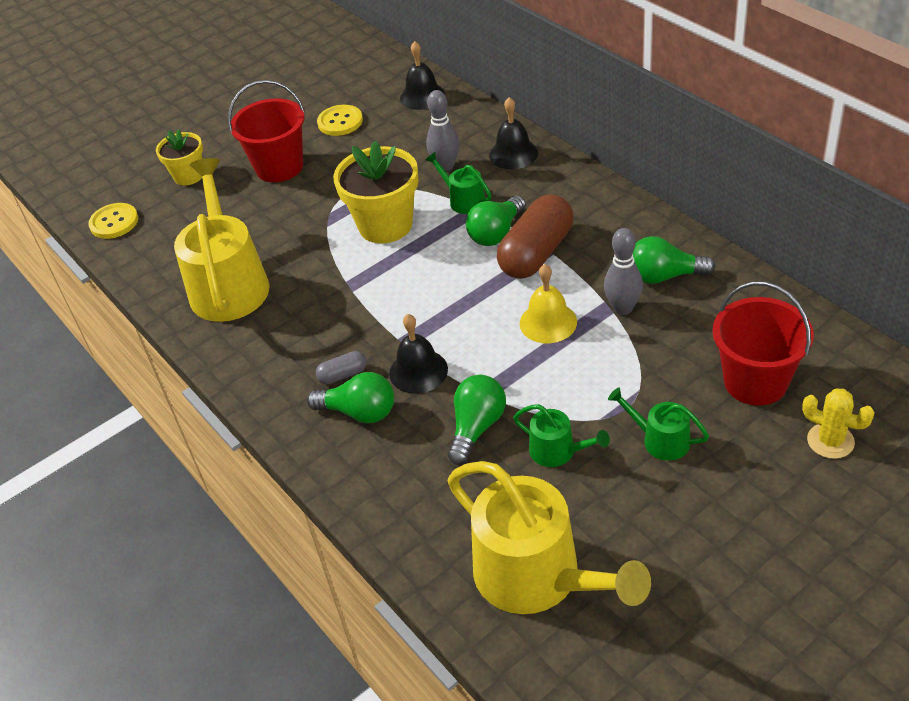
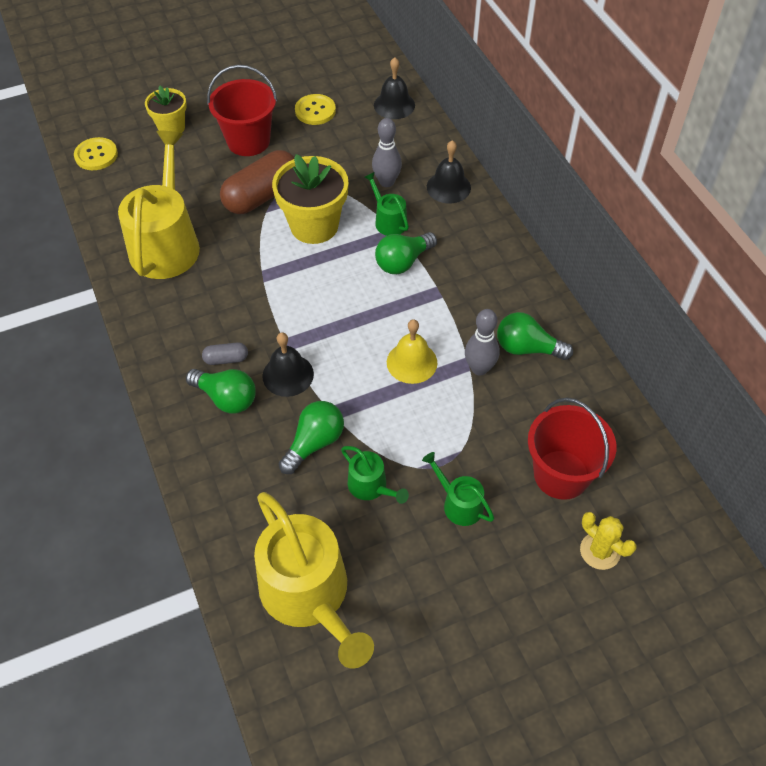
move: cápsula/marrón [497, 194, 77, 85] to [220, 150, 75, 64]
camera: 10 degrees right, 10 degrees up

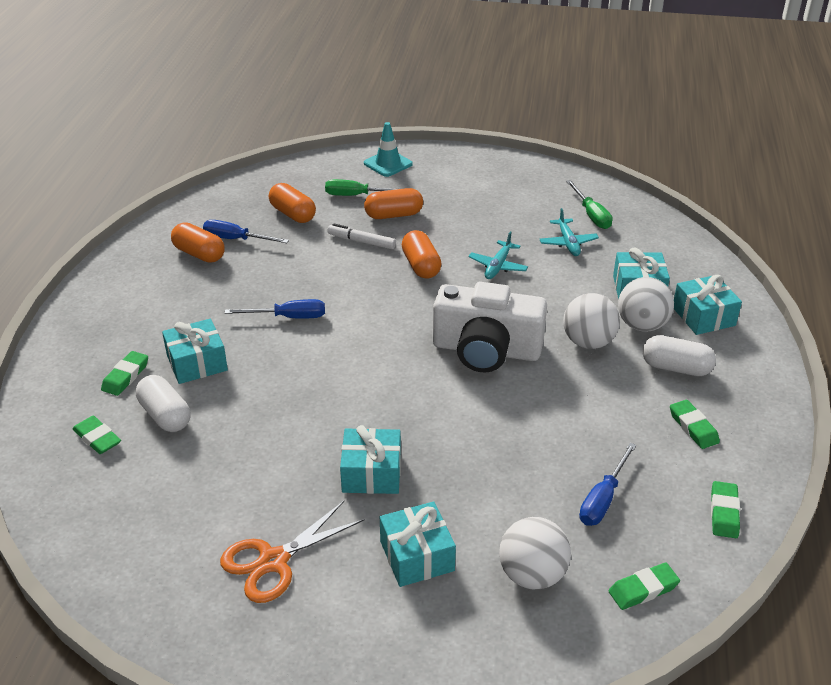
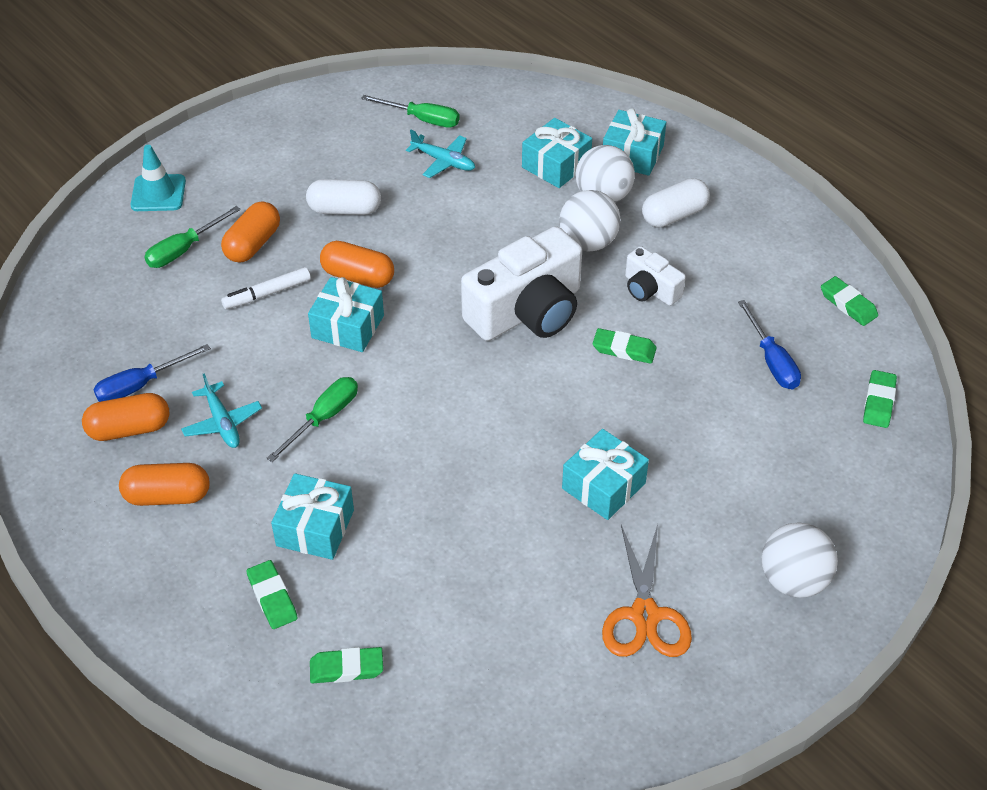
insert: cámara/blanco [625, 246, 61, 60]
move: cápsula/blanco [136, 375, 54, 57] to [306, 179, 75, 36]; cápsula/naranja [269, 183, 47, 40] to [119, 463, 90, 43]; regalo/turquesa [380, 501, 76, 86] to [308, 277, 76, 75]; avión/turquesa [468, 231, 60, 48] to [181, 373, 81, 75]; pelota/blanco [499, 517, 72, 72] to [762, 522, 76, 76]; goma de borrar/verde [670, 400, 50, 49] to [593, 328, 64, 36]
recolor: destornillador/azul [225, 299, 100, 19] to destornillador/verde [267, 377, 91, 85]
camera: 50 degrees left, 10 degrees up

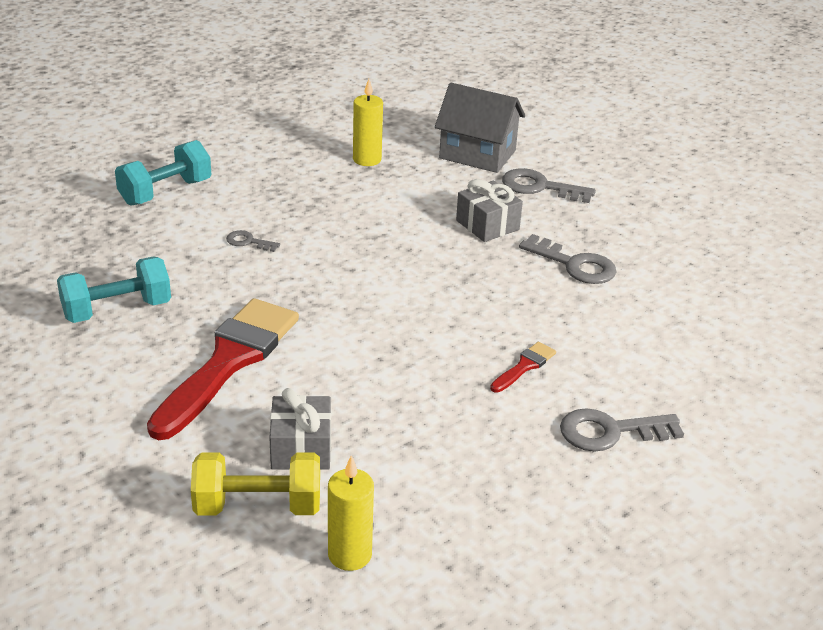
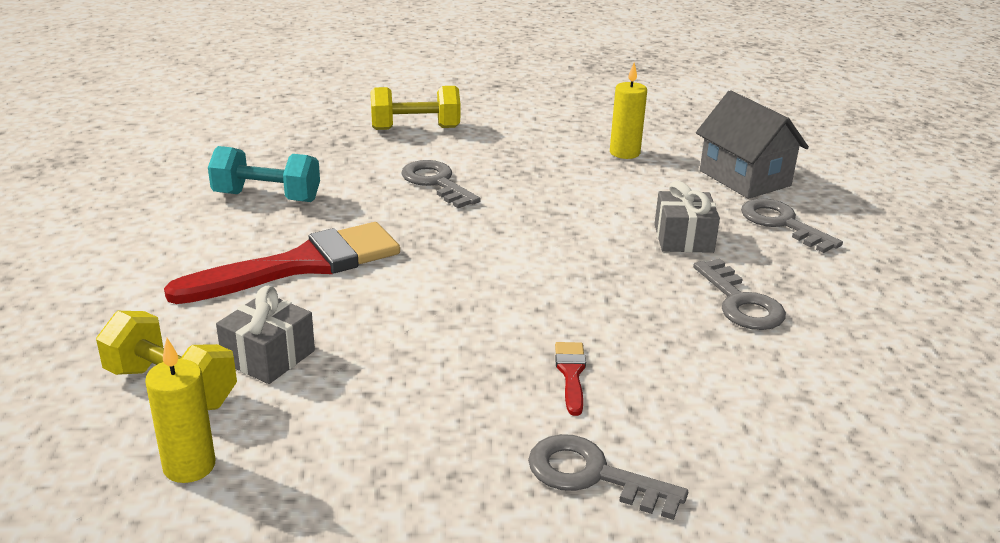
recolor: mancuerna/turquesa [115, 140, 96, 65] to mancuerna/amarillo [371, 86, 89, 44]
rotate: pincel/rojo [490, 342, 66, 51] = [555, 342, 31, 74] 75 degrees counterclockwise
resize: llave/gris [226, 230, 54, 22] = [401, 160, 80, 48] x1.85
camera: 35 degrees right, 5 degrees down

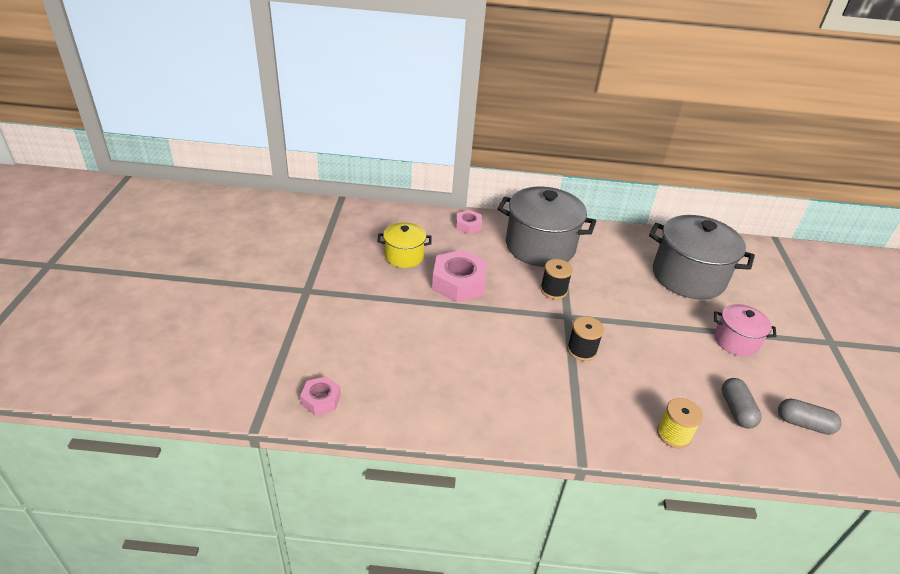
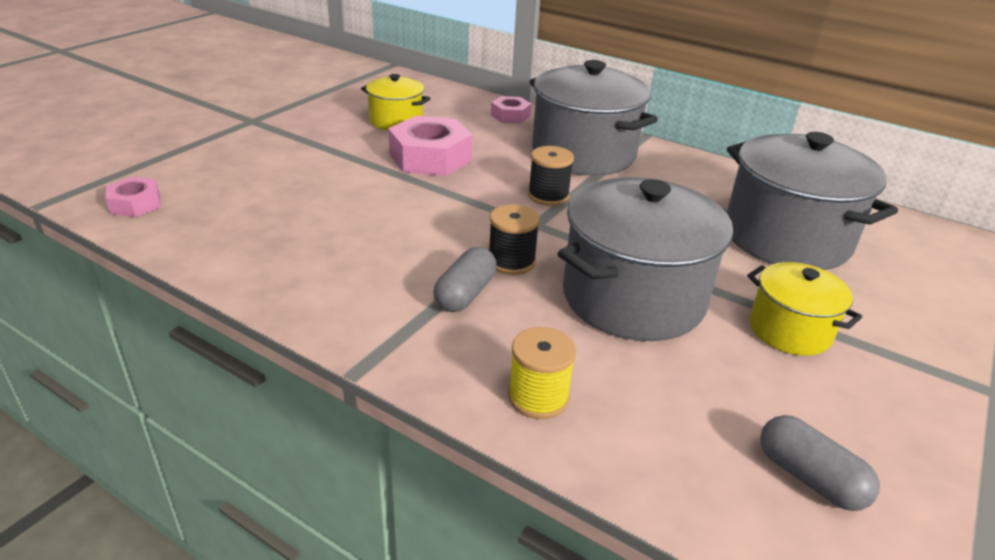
insert: olla/gris [558, 177, 175, 164]
move: cápsula/gris [722, 378, 40, 51] to [433, 247, 64, 65]
recolor: olla/rosa [714, 304, 63, 52] to olla/amarillo [747, 262, 115, 94]
camera: 30 degrees right, 5 degrees down

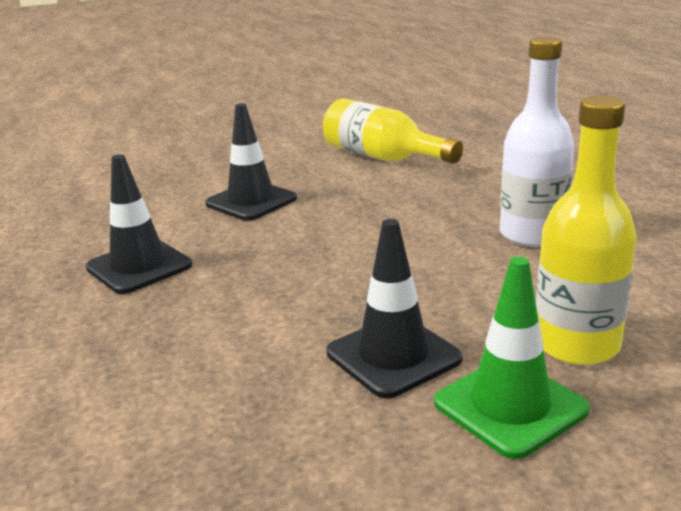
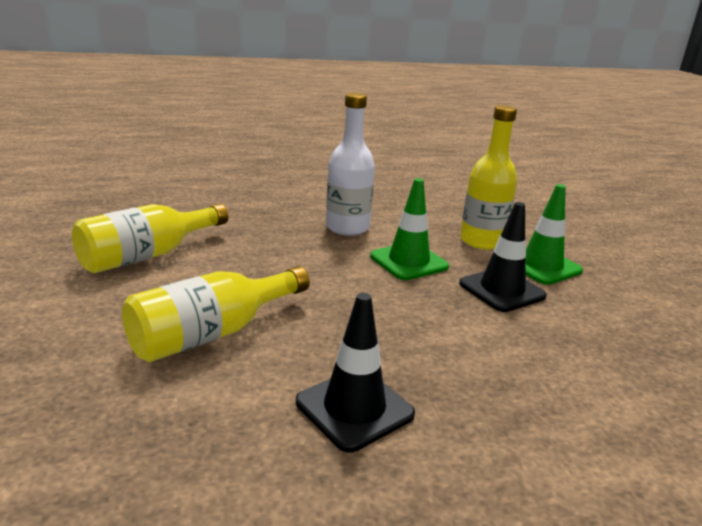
insert: cono de tráfico/verde [370, 178, 79, 102]
replace: cono de tráfico/negro [205, 103, 92, 118] to botella/amarillo [122, 266, 188, 96]
camera: 90 degrees left, 0 degrees up

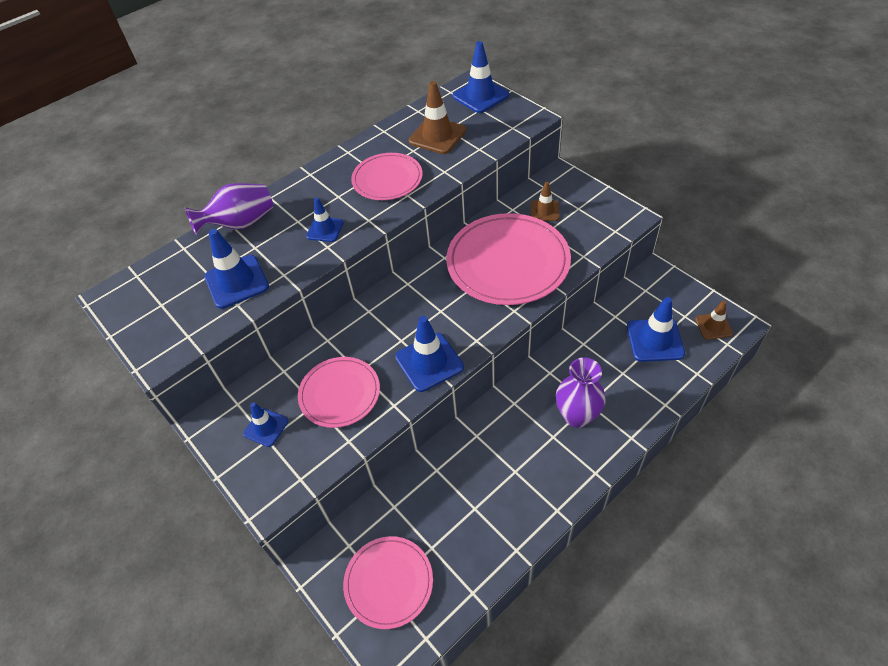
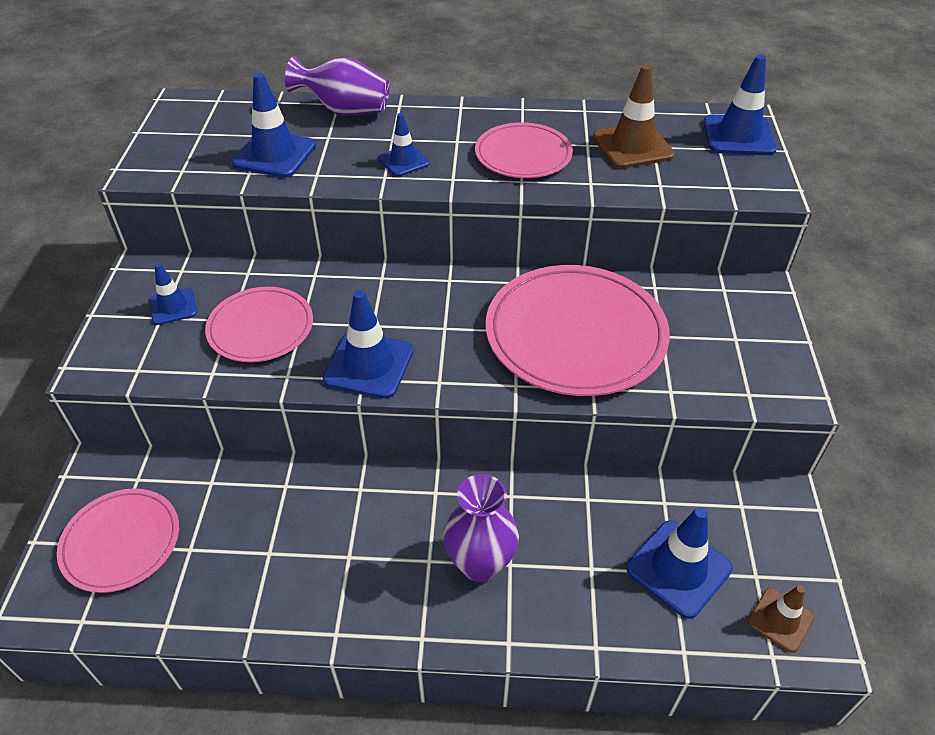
delete: cono de tráfico/marrón [531, 182, 28, 39]
camera: 40 degrees right, 5 degrees down

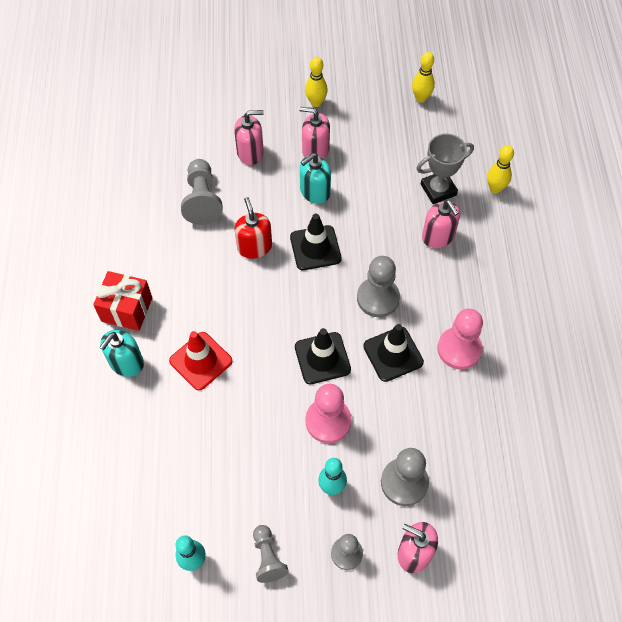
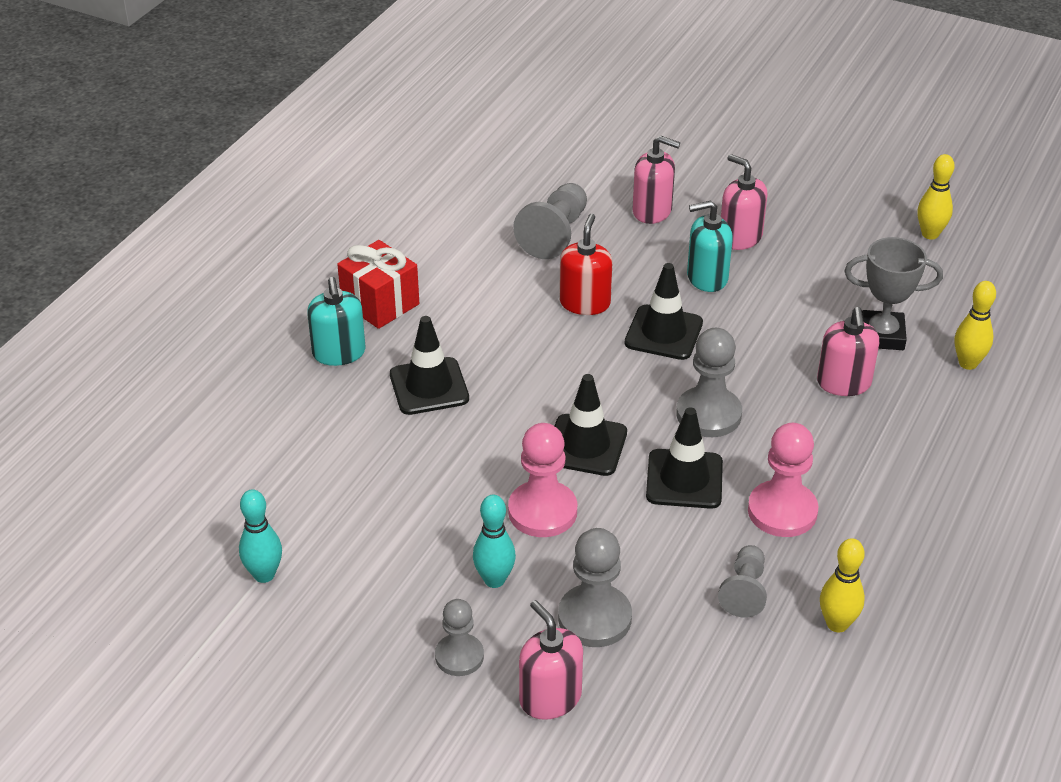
move: peón/gris [253, 525, 36, 58] to [718, 545, 49, 73]; bolo/amarillo [305, 57, 23, 50] to [820, 538, 45, 95]
recolor: cono de tráfico/rojo [169, 331, 63, 59] to cono de tráfico/negro [390, 316, 79, 99]
rotate: dispensador de jabón/turquesa [99, 330, 45, 47] = [307, 277, 59, 89] 75 degrees counterclockwise
camera: 30 degrees right, 20 degrees down

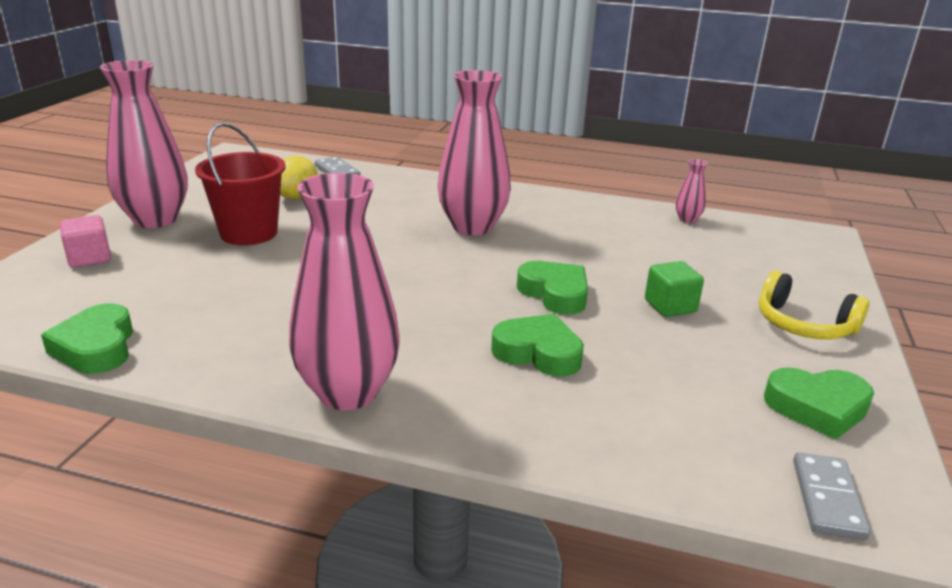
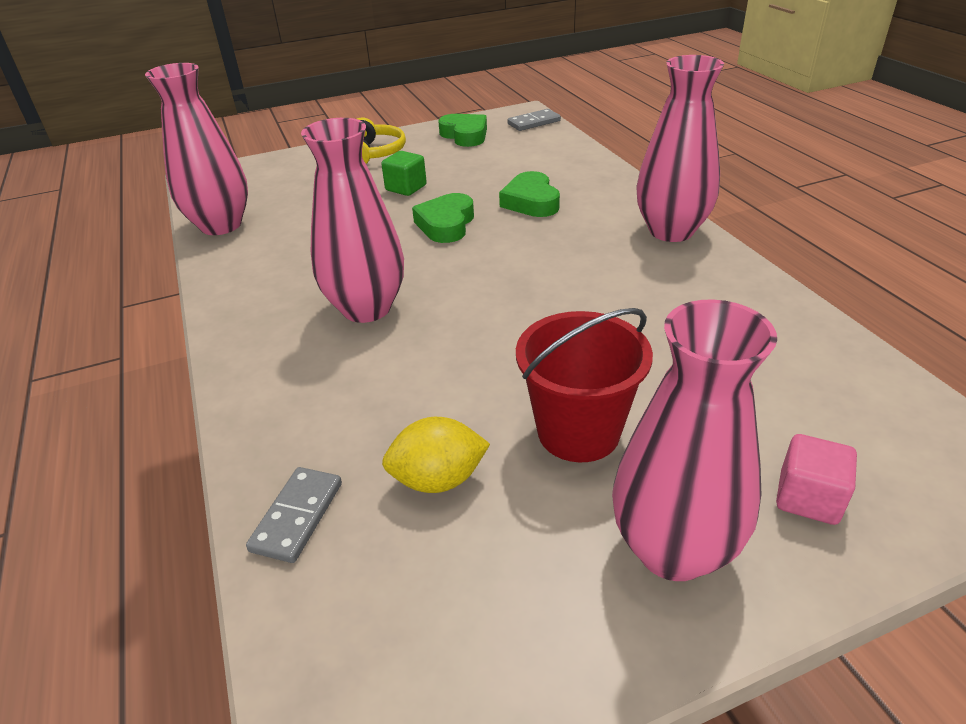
delete: corazón/verde [41, 303, 92, 71]
resize: florero/rosa [676, 159, 32, 64] = [145, 63, 103, 172] x2.37
camera: 125 degrees left, 10 degrees up

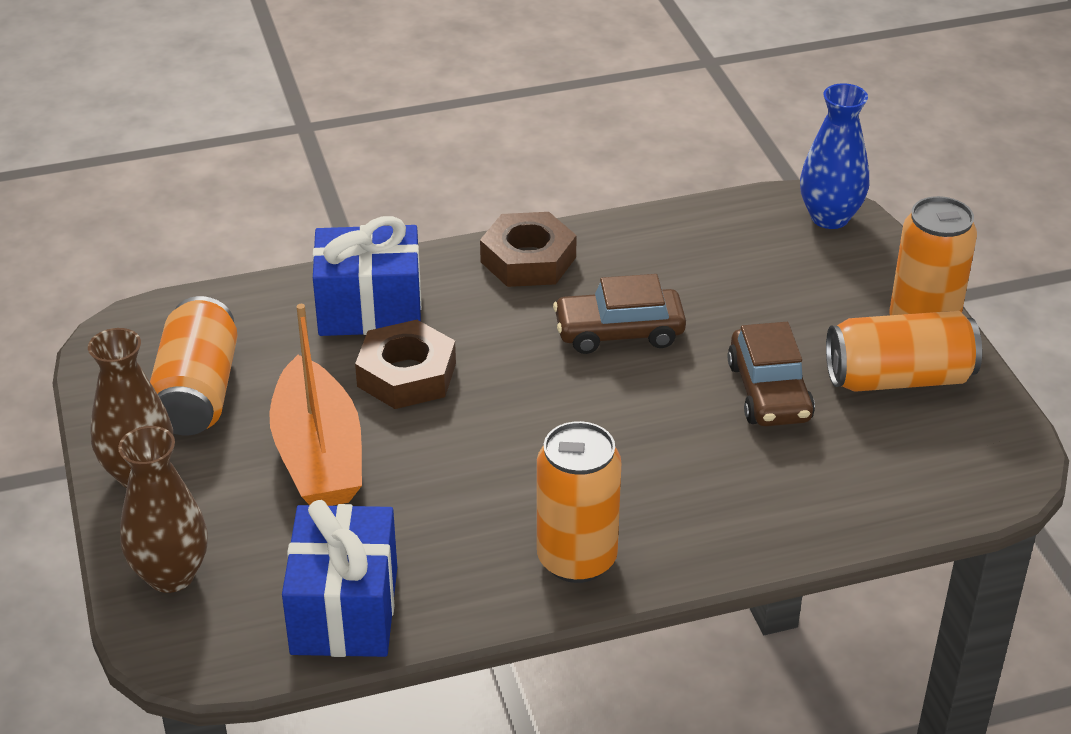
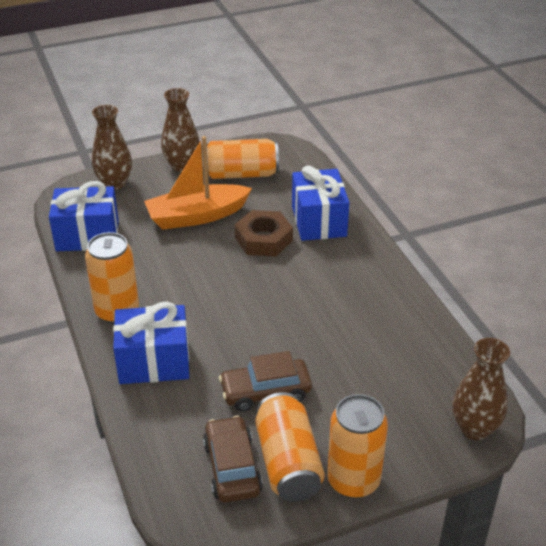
delete: tuerca/marrón [480, 212, 97, 75]
insert: regalo/azul [113, 302, 76, 82]
move: coche/marrón [553, 274, 133, 80] to [203, 416, 60, 87]
recolor: florero/azul [800, 83, 69, 146] to florero/marrón [452, 338, 58, 102]
camera: 85 degrees right, 0 degrees up

